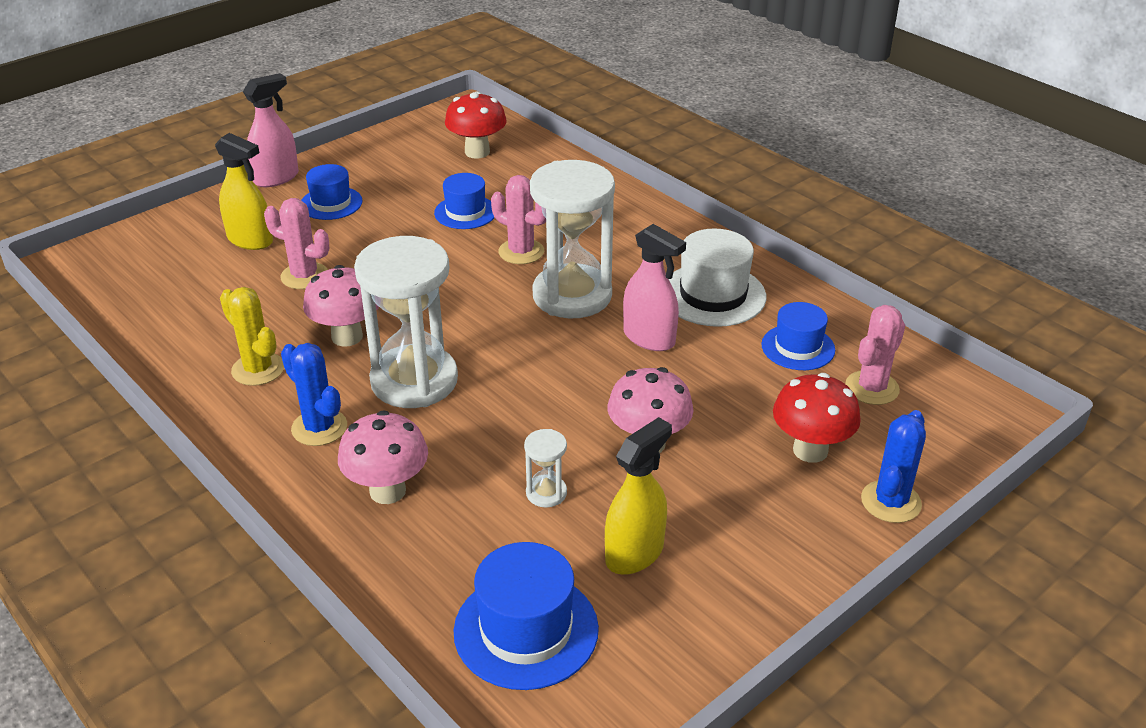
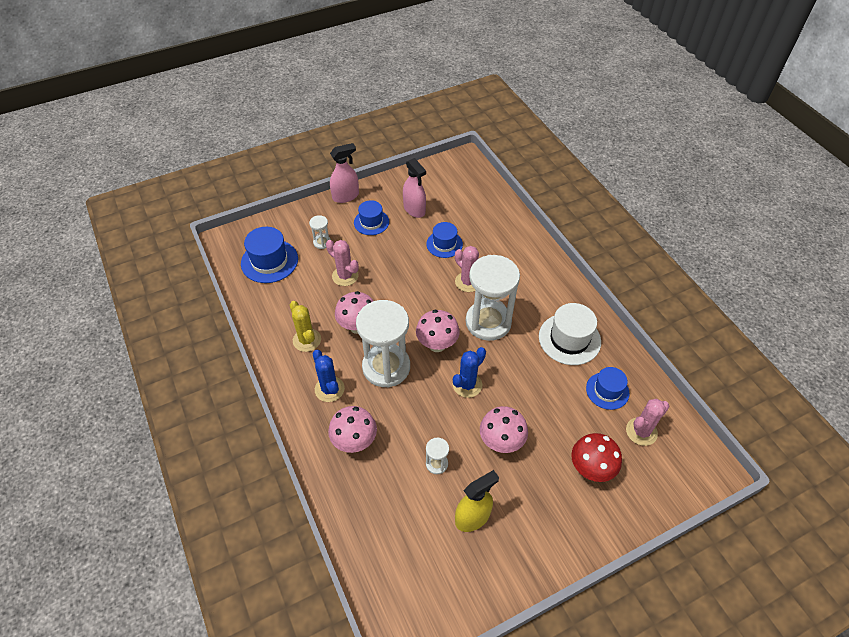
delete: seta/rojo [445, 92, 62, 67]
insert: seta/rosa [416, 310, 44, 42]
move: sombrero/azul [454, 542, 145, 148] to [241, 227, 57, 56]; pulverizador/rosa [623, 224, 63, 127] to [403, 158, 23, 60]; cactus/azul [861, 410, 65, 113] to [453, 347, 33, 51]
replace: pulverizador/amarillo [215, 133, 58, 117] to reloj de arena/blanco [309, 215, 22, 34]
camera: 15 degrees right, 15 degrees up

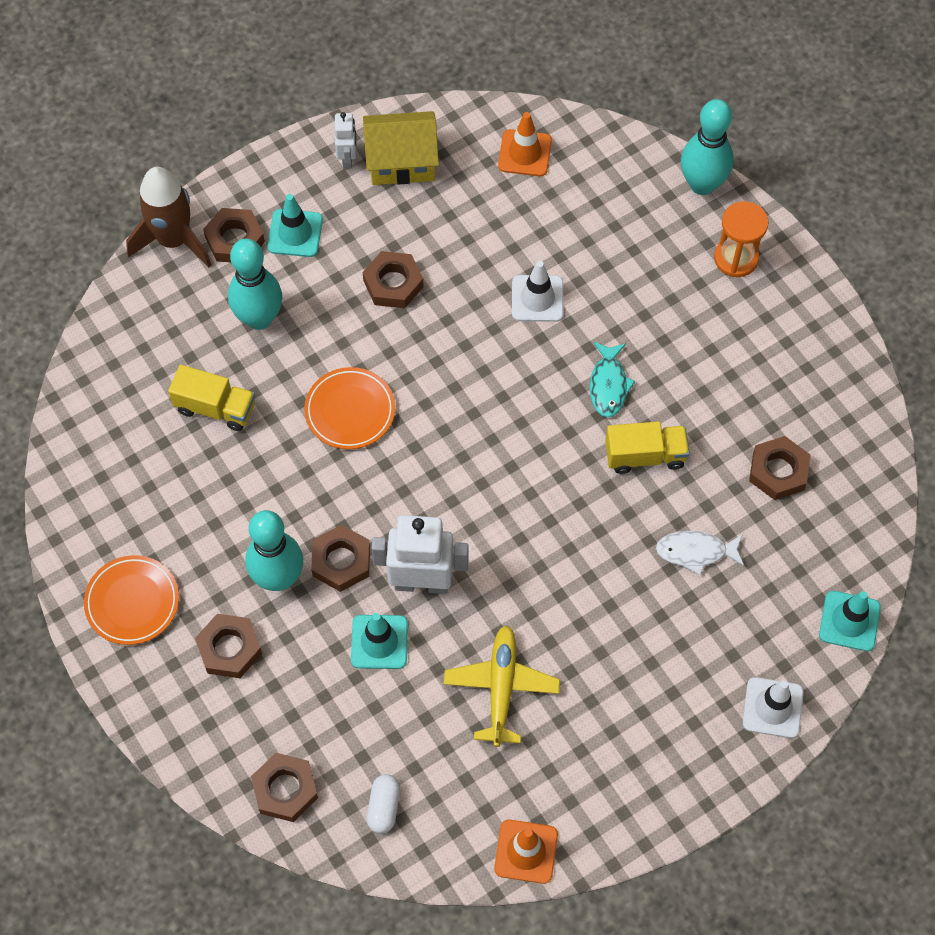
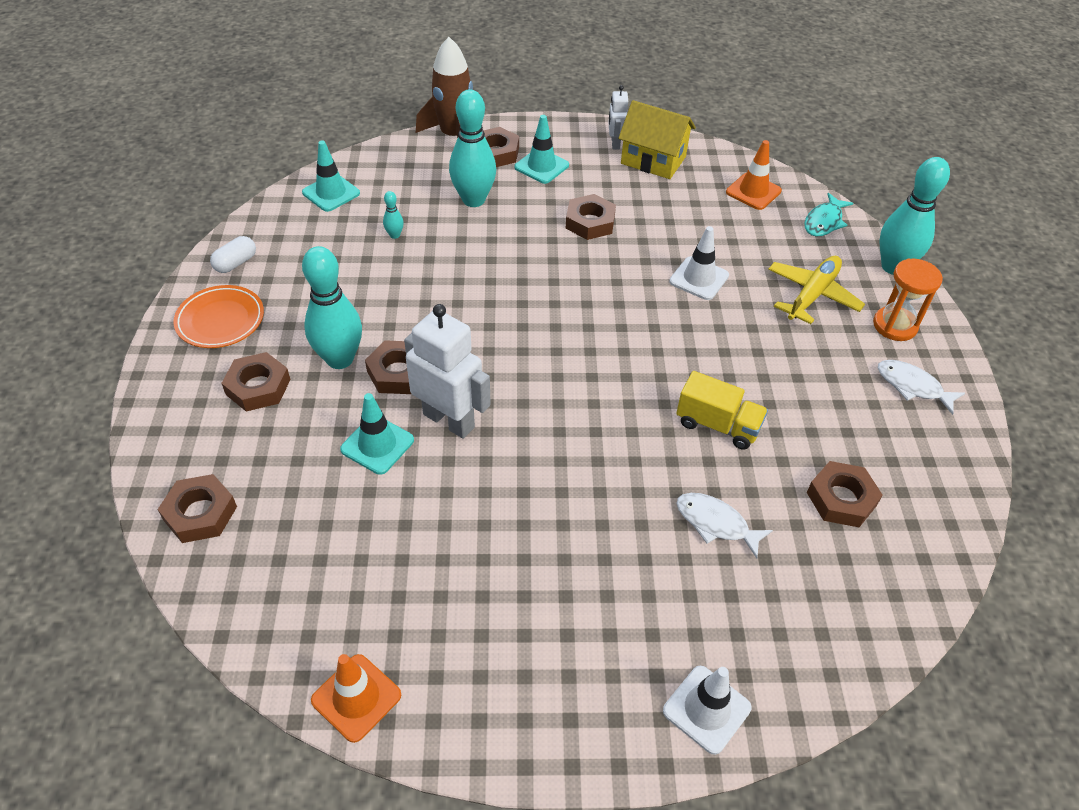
delete: plato/naranja [304, 367, 91, 82]
insert: pez/blanco [878, 360, 87, 55]
move: cápsula/blanco [367, 774, 33, 60] to [210, 236, 46, 37]; avión/amarillo [444, 625, 116, 122] to [768, 256, 97, 68]; pez/turquesa [590, 342, 45, 75] to [804, 193, 49, 44]; cono de tráfico/turquesa [819, 591, 62, 60] to [302, 141, 58, 71]
replace: camión/amarillo [168, 364, 87, 67] to bolo/turquesa [383, 191, 21, 48]
rotate: robot/blanco [335, 112, 21, 56] = [608, 85, 20, 64] 150 degrees clockwise
camera: 30 degrees right, 15 degrees down

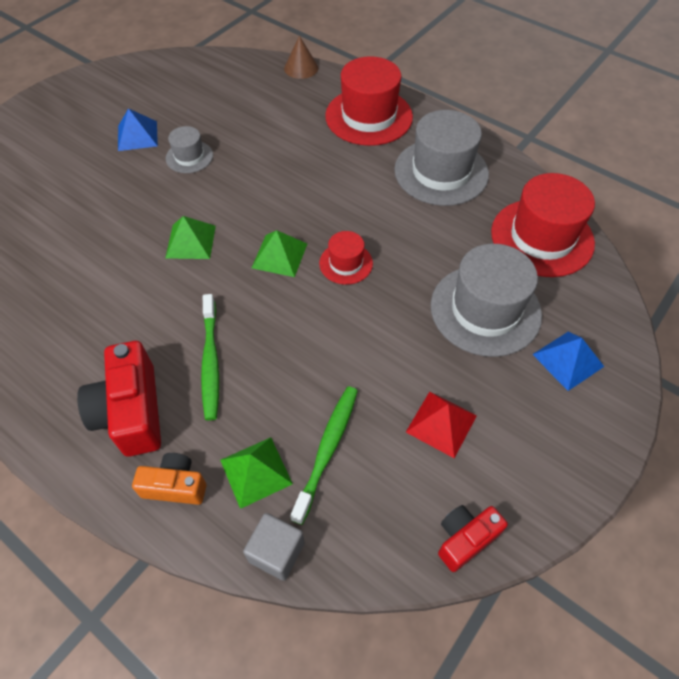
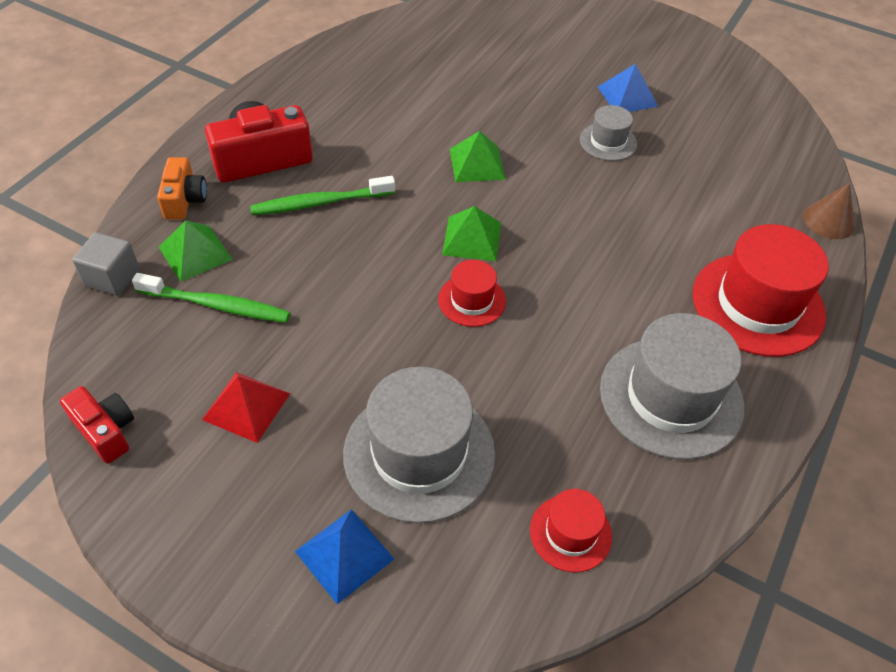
resize: sombrero/rojo [491, 173, 104, 104] = [530, 489, 82, 83] x0.51
camera: 80 degrees right, 5 degrees down

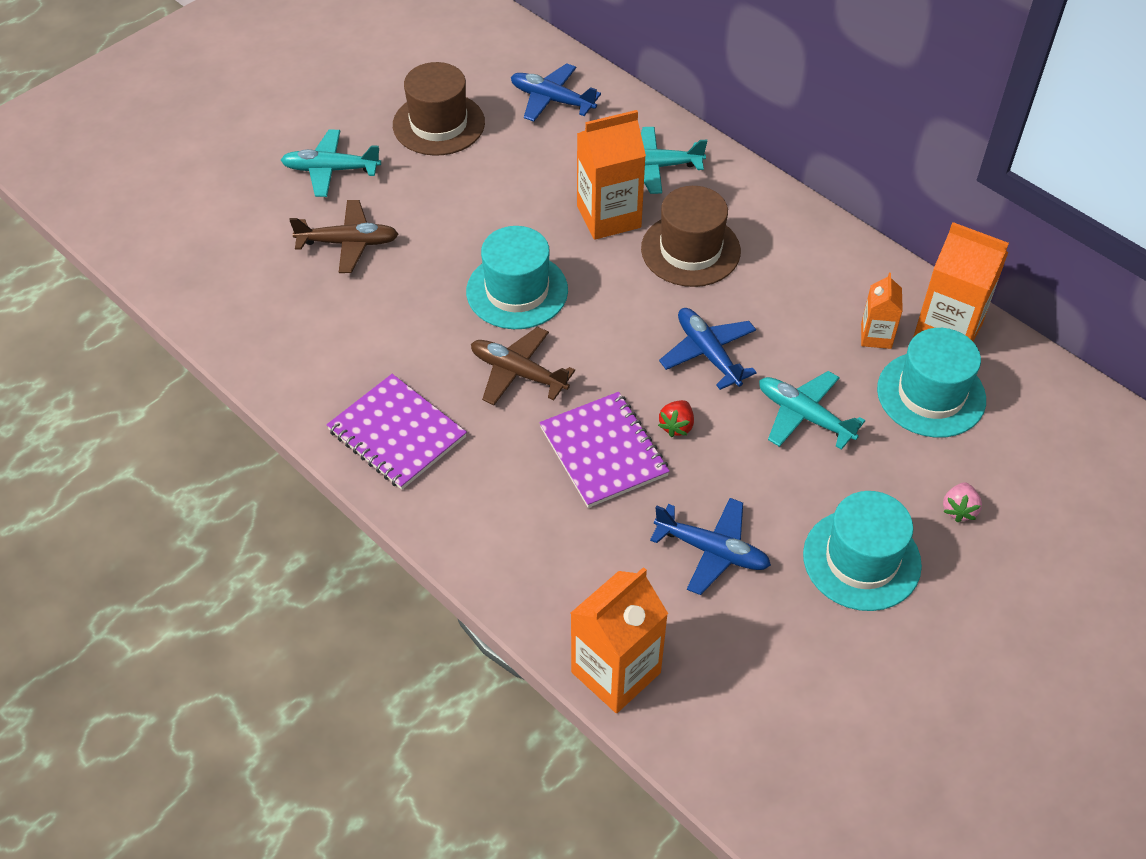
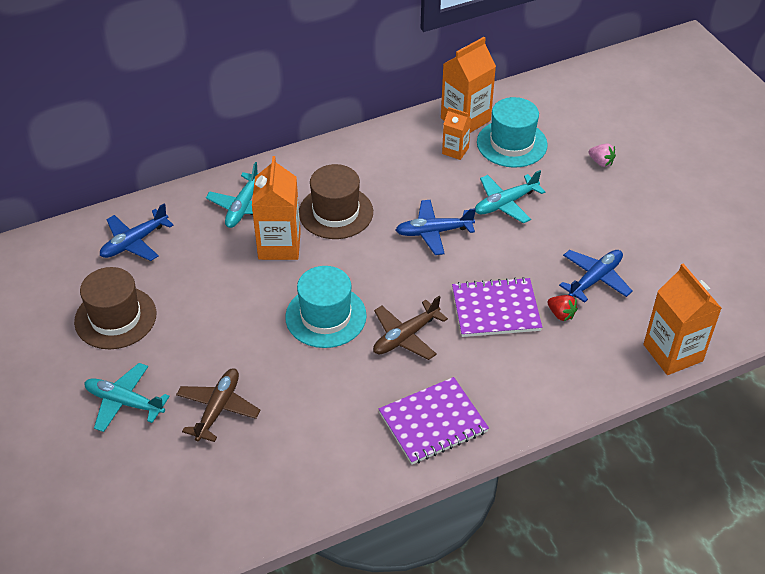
delete: sombrero/turquesa [803, 491, 119, 120]
move: fresa/rojo [658, 400, 36, 37] to [547, 295, 31, 26]
rotate: avión/turquesa [281, 129, 100, 68] = [84, 363, 86, 69] 90 degrees clockwise
camera: 70 degrees left, 5 degrees down

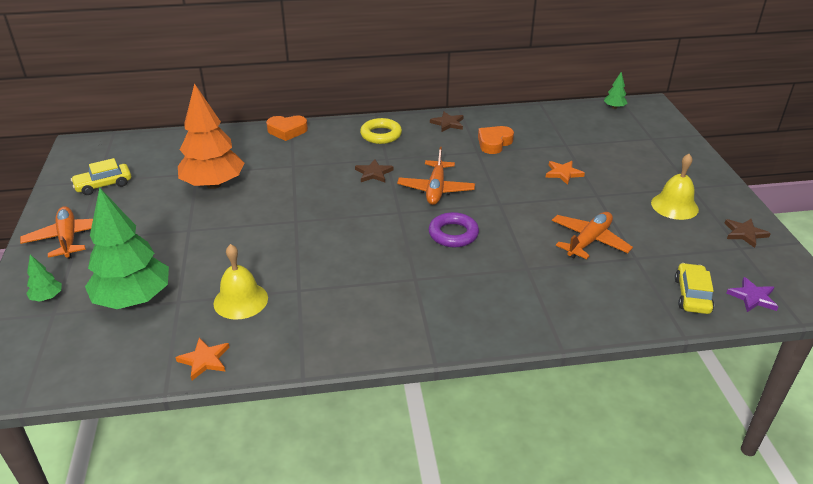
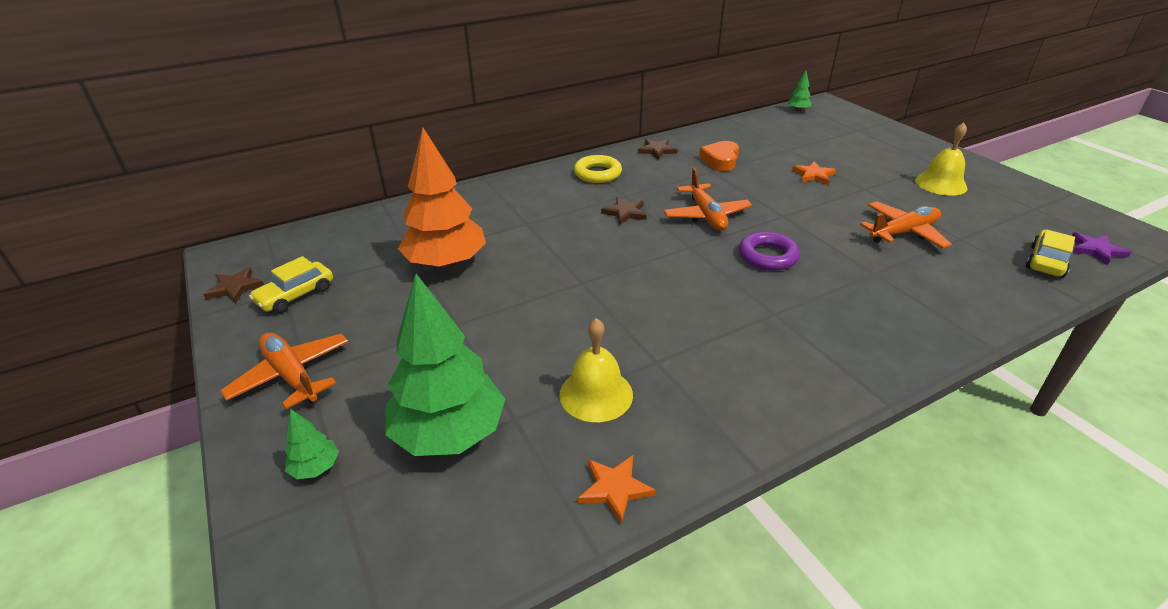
delete: corazón/naranja [266, 115, 42, 26]
move: estrella/marrón [724, 219, 47, 29] to [203, 267, 61, 36]
rotate: avión/naranja [552, 212, 81, 47] = [860, 202, 92, 47] 45 degrees clockwise; coche/amarillo [675, 263, 39, 51] = [1026, 230, 49, 48] 45 degrees clockwise
camera: 20 degrees left, 0 degrees up

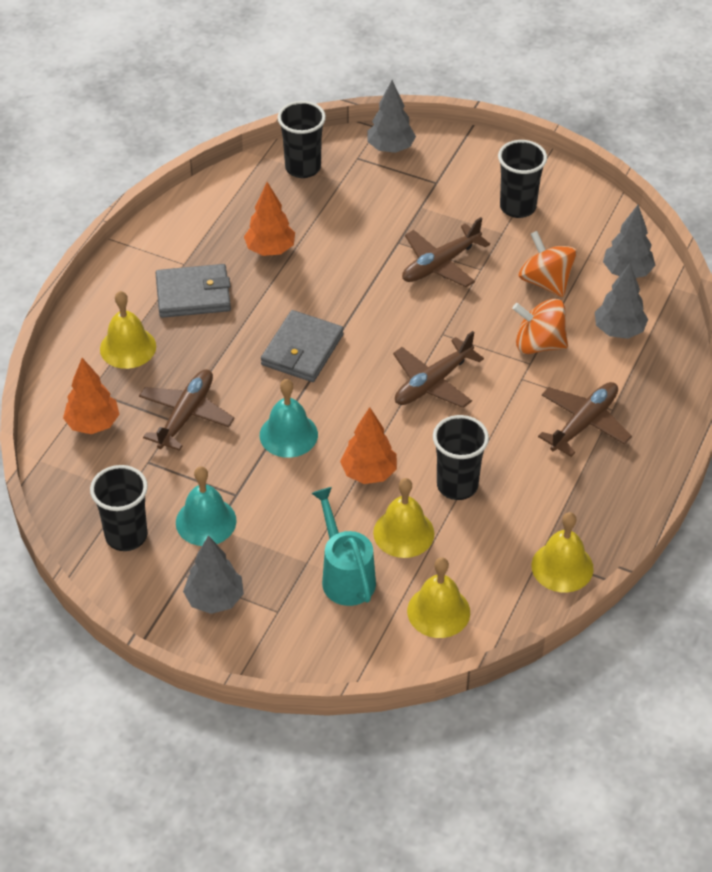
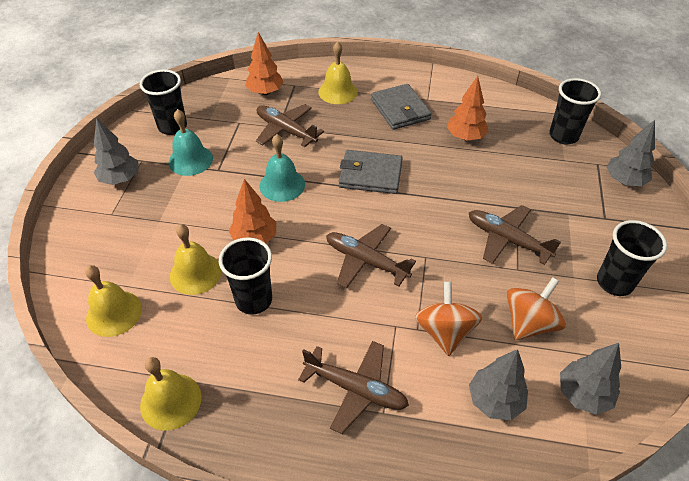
delete: regadera/turquesa [311, 487, 65, 119]
rotate: avión/marrón [139, 369, 96, 82] = [256, 104, 68, 43] 150 degrees counterclockwise
camera: 75 degrees right, 0 degrees up

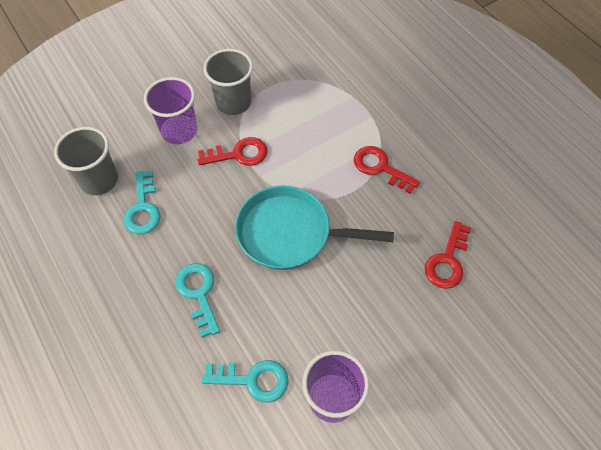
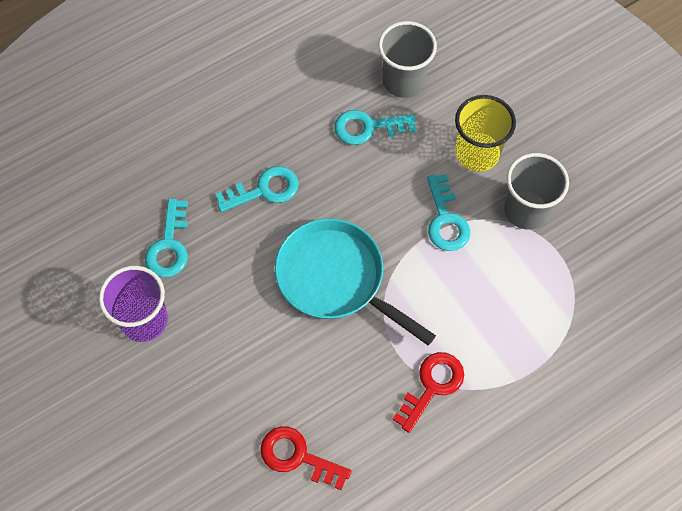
recolor: vaso/morado [144, 77, 53, 67] to vaso/amarillo [455, 95, 61, 77]; llave/rojo [198, 137, 70, 29] to llave/turquesa [427, 174, 43, 77]
rotate: sartén/turquesa [235, 185, 159, 85] = [275, 218, 161, 127] 60 degrees counterclockwise
camera: 90 degrees right, 5 degrees up

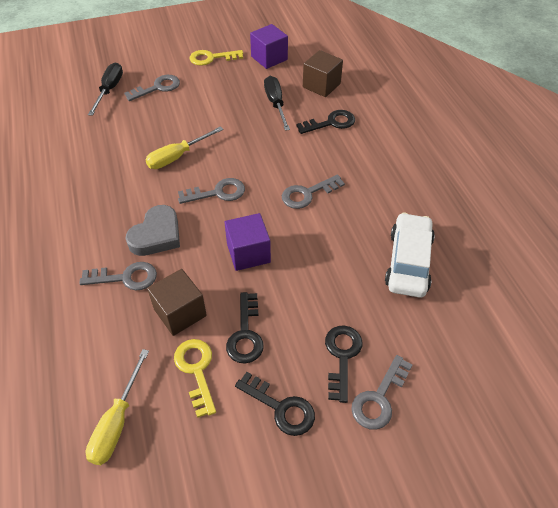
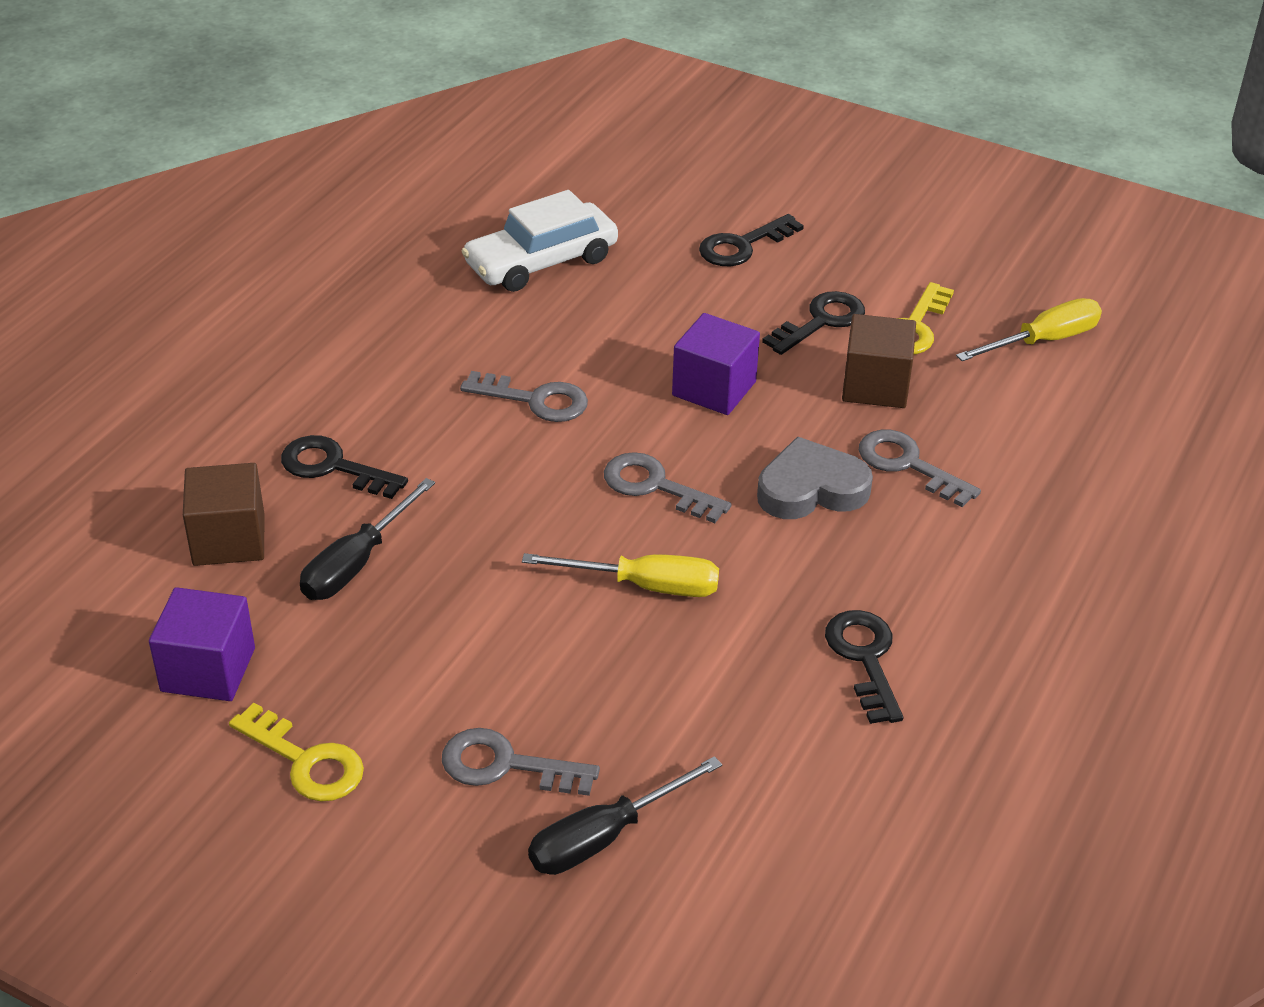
delete: llave/gris [351, 355, 61, 75]
move: llave/negro [235, 372, 80, 64] to [825, 610, 78, 114]
camera: 135 degrees left, 10 degrees down

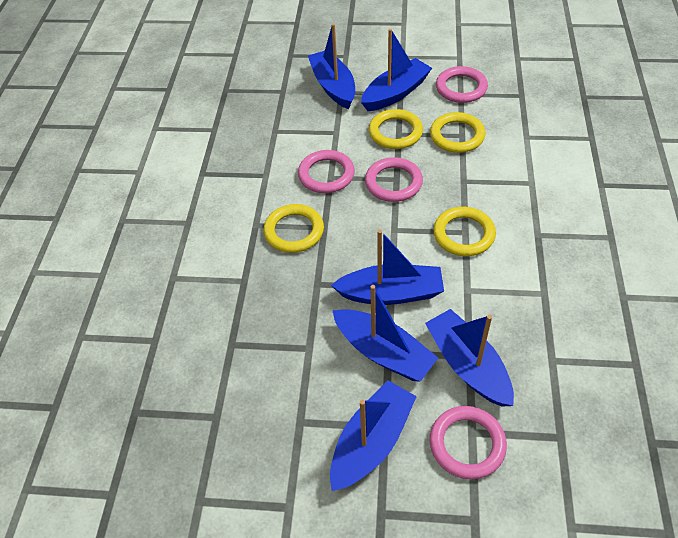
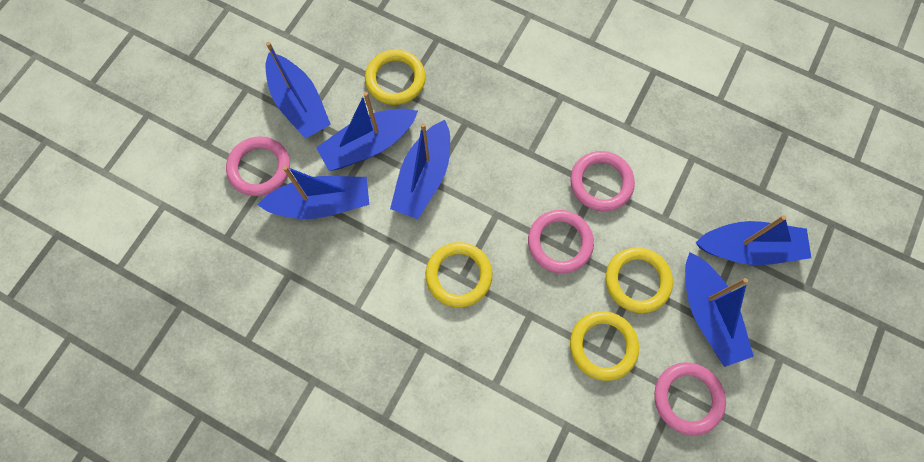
move: anillo/amarillo [263, 204, 61, 49] to [365, 49, 61, 56]
camera: 110 degrees right, 20 degrees up

